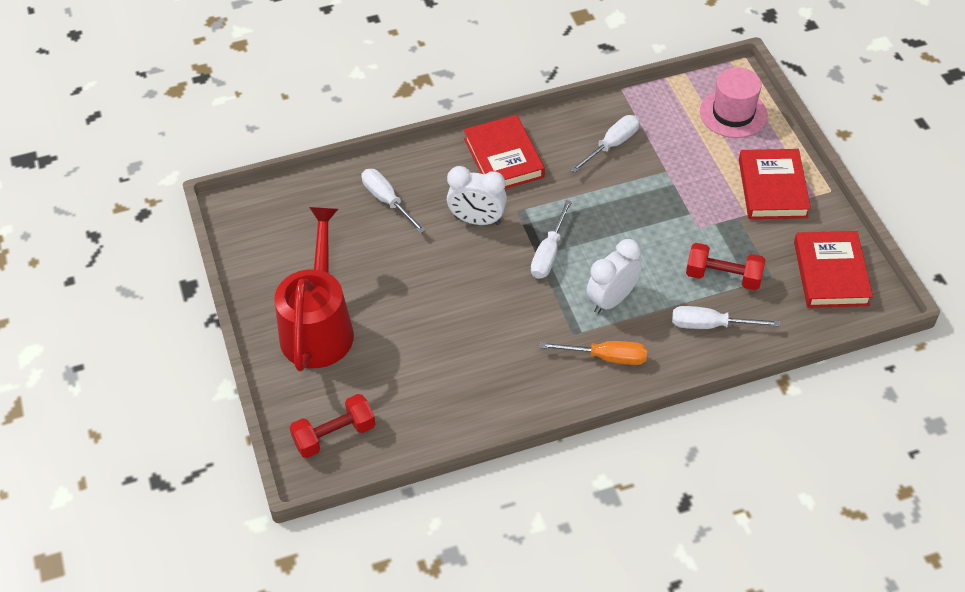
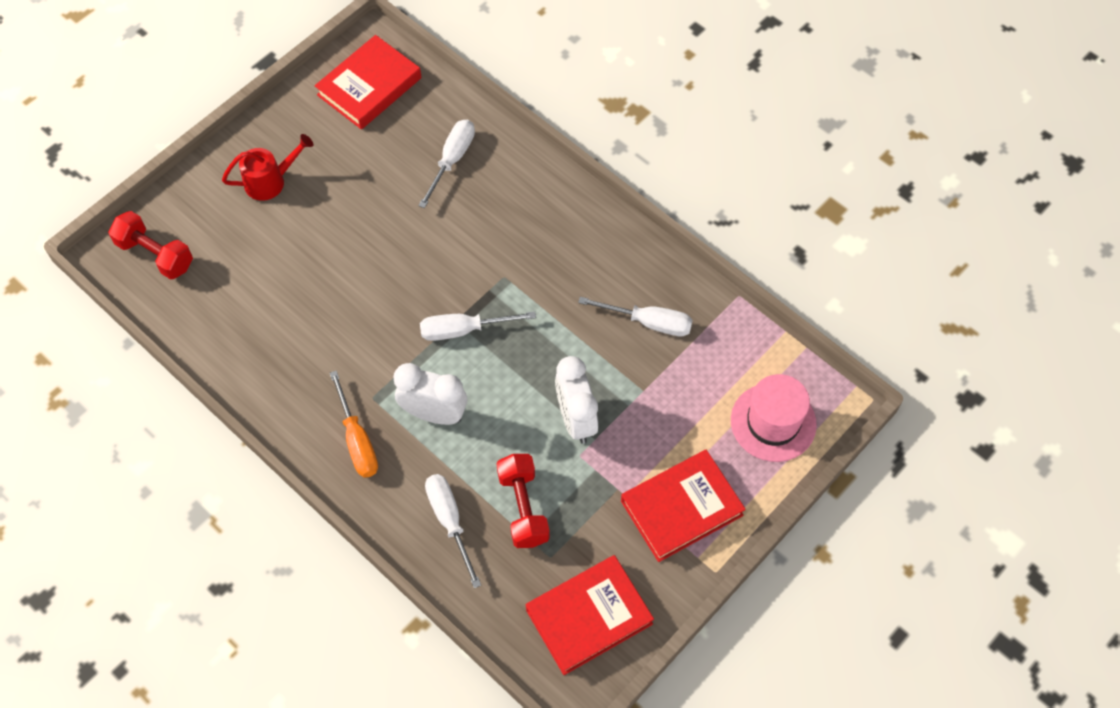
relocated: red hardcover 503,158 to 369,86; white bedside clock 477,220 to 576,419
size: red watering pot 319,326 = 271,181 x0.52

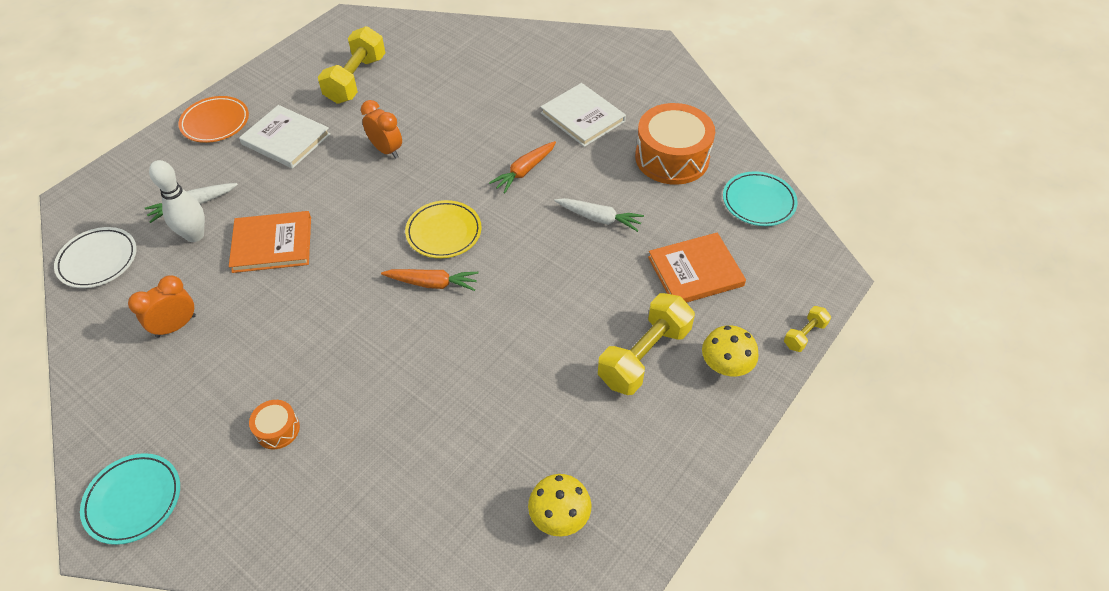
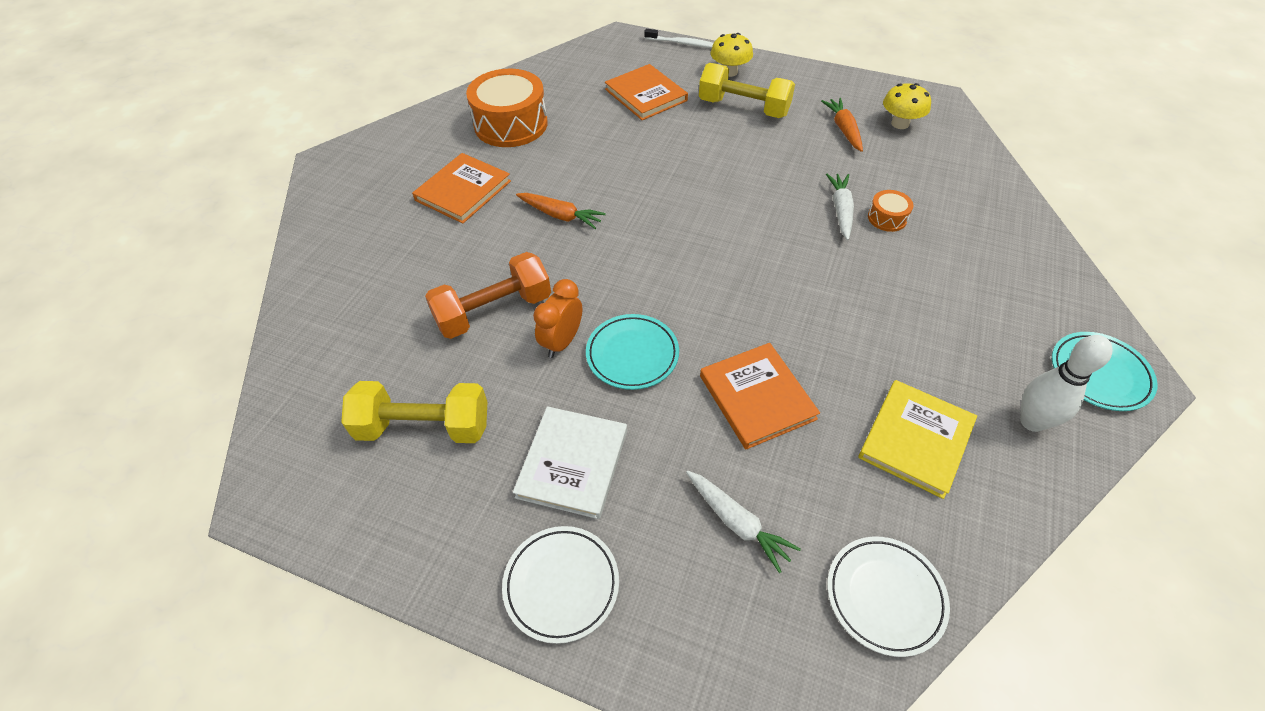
missing: golden flat dish 444,232
appeared: bright orange free weight 494,311
relocated: aqua flat dish 758,202 to 632,354; bright orange toy carrot 432,283 to 843,129; white toy carrot 599,218 to 840,210; bright orange toy drum 277,429 to 887,218; white tenpin 195,235 to 1032,421
exchanged: golden free weight 804,335 to white toothbrush 682,43; bright orange bedside clock 176,326 to golden hardcover 915,440
colour: white hardcover 582,117 to bright orange hardcover 463,191; bright orange flat dish 215,122 to white flat dish 561,585

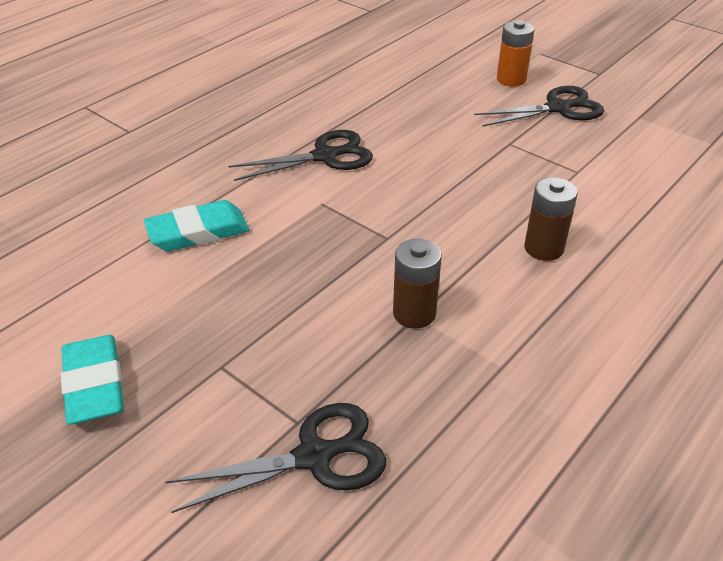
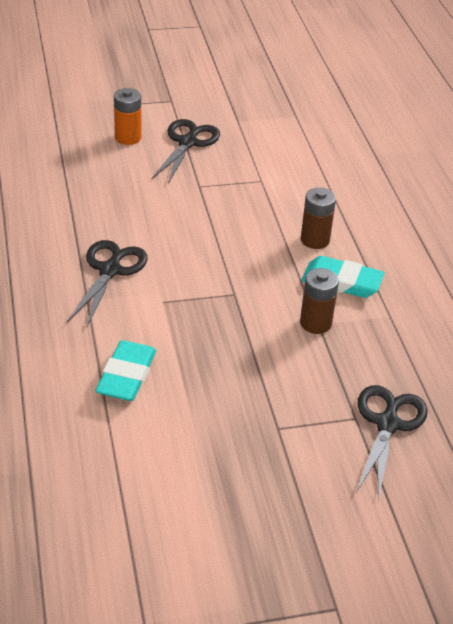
relocated: aqua gum eraser 94,384 to 341,282

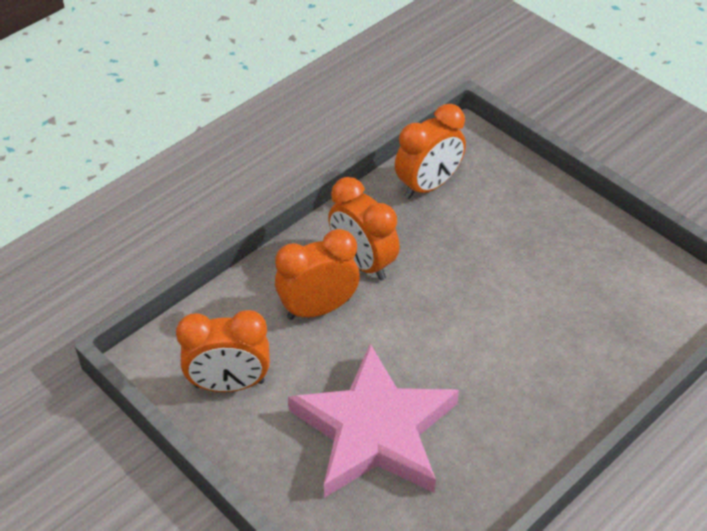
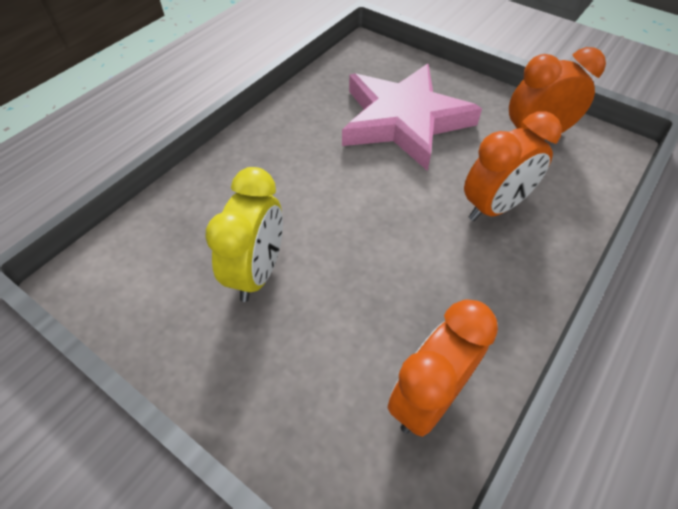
missing: bright orange bedside clock 363,262
appeared: golden bedside clock 257,272

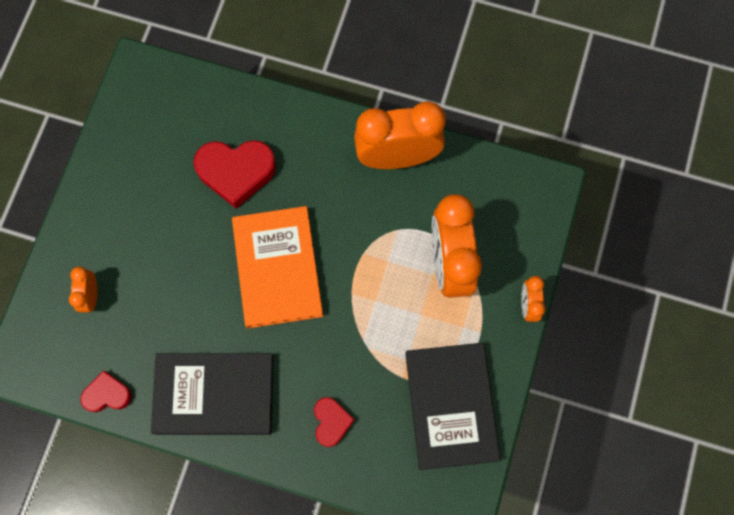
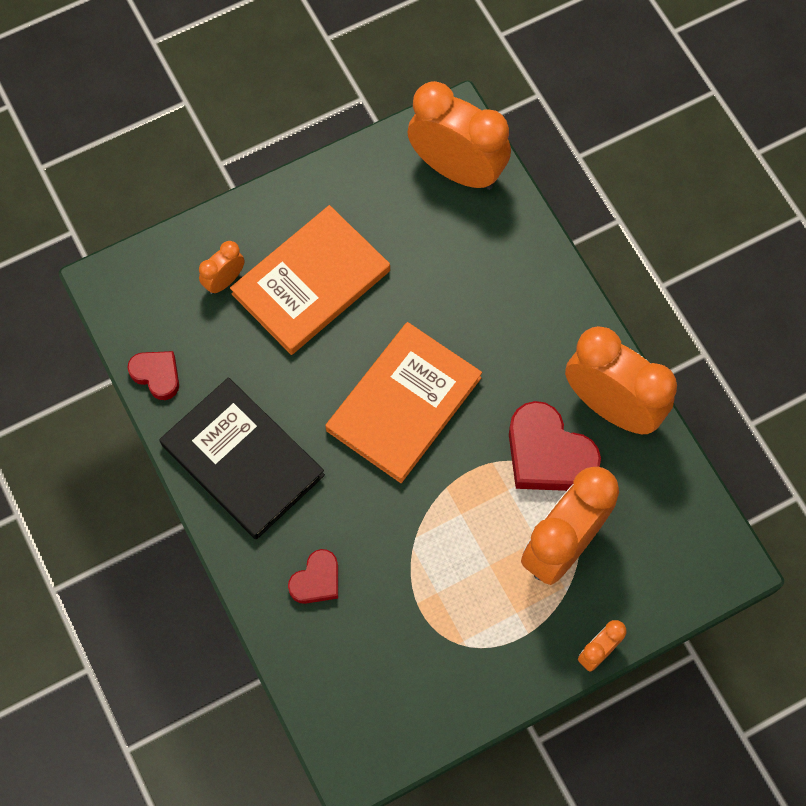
missing: black hardcover 451,406
appeared: bright orange hardcover 311,282; bright orange bedside clock 457,170
relocated: red heart 236,172 to 548,454

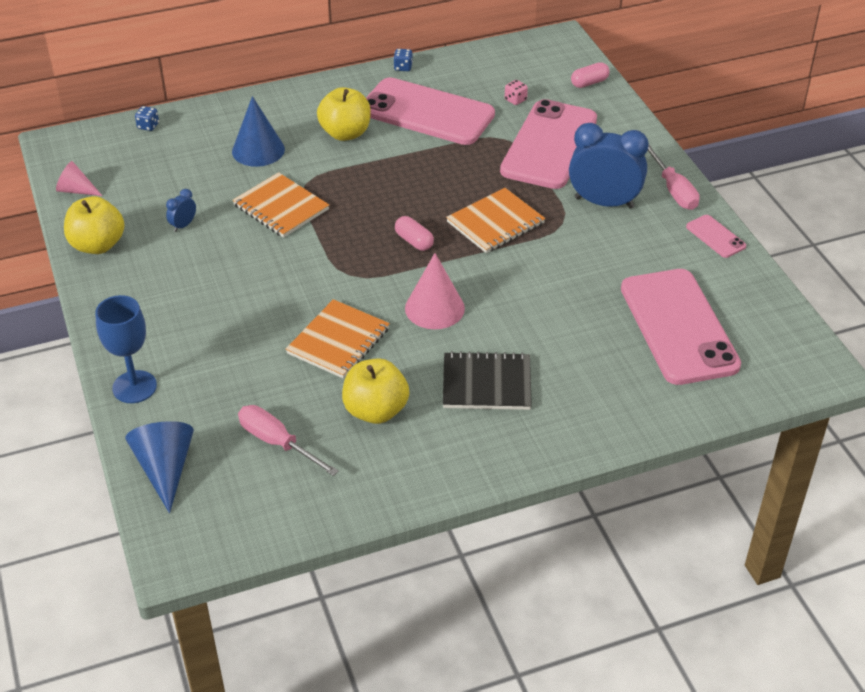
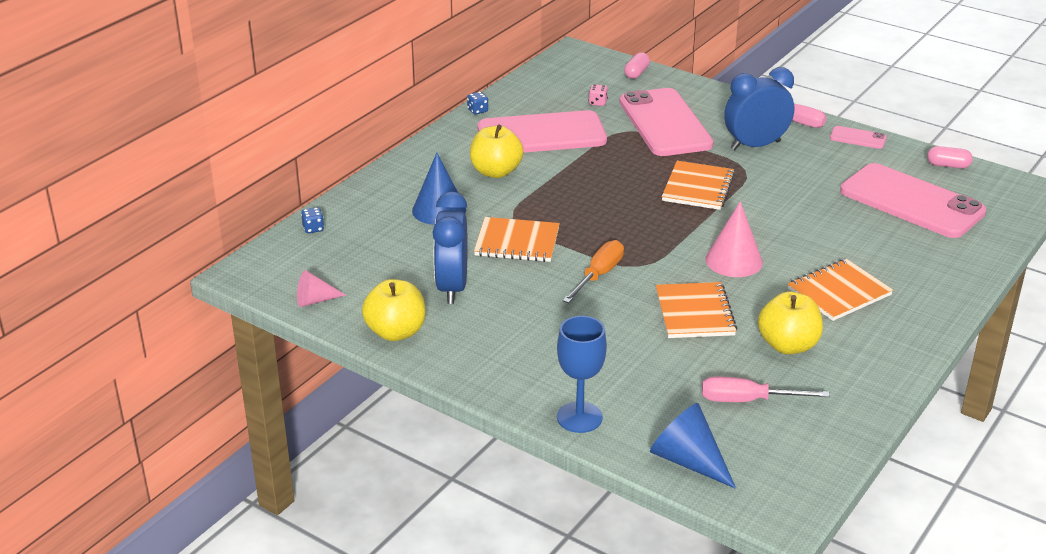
appeared: bright orange hand screwdriver 598,275
relocated: rose-pink capsule 414,241 to 948,165
colour: black notepad 486,383 to bright orange notepad 839,292
size: royal blue bedside clock 183,225 = 452,287 x2.34

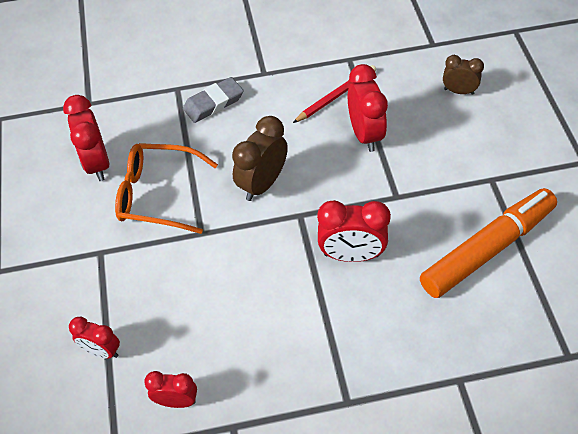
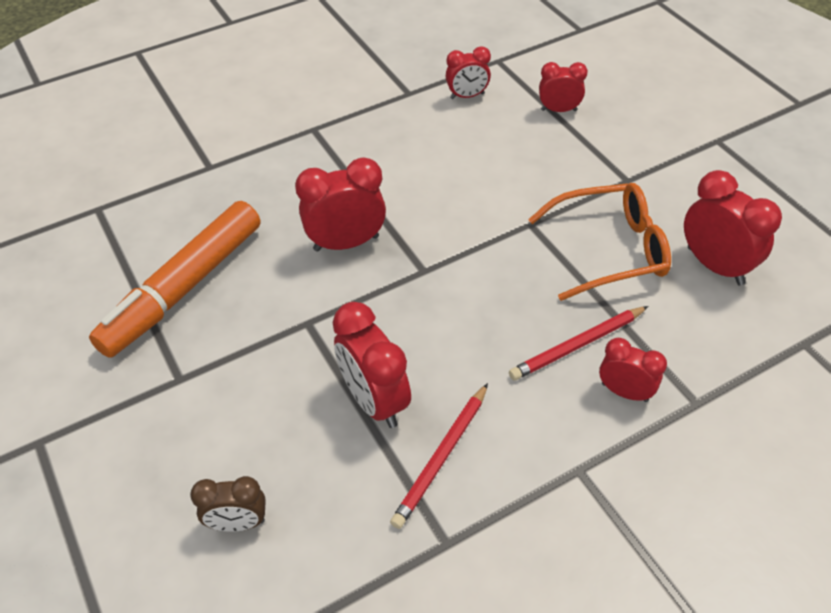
missing: brown bedside clock 262,184
appeared: red pencil 577,345
exchanged: ash-grey gum eraser 213,103 to red bedside clock 624,392

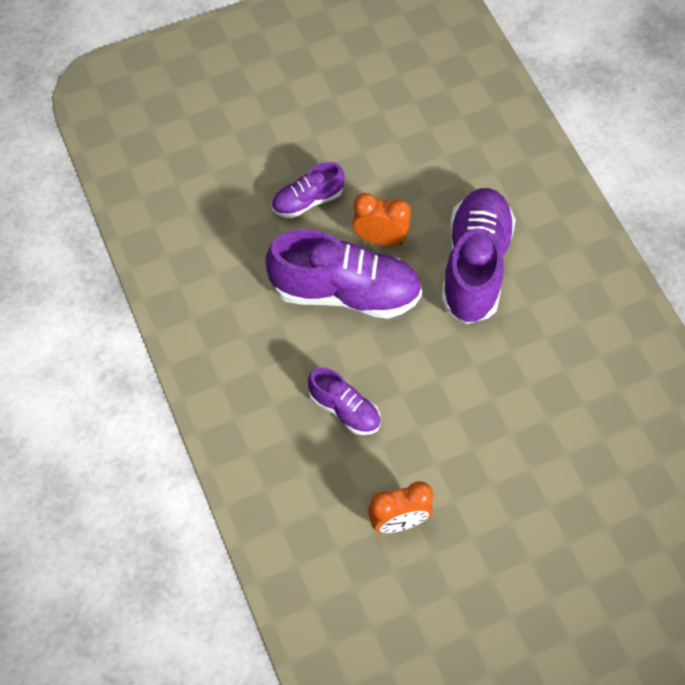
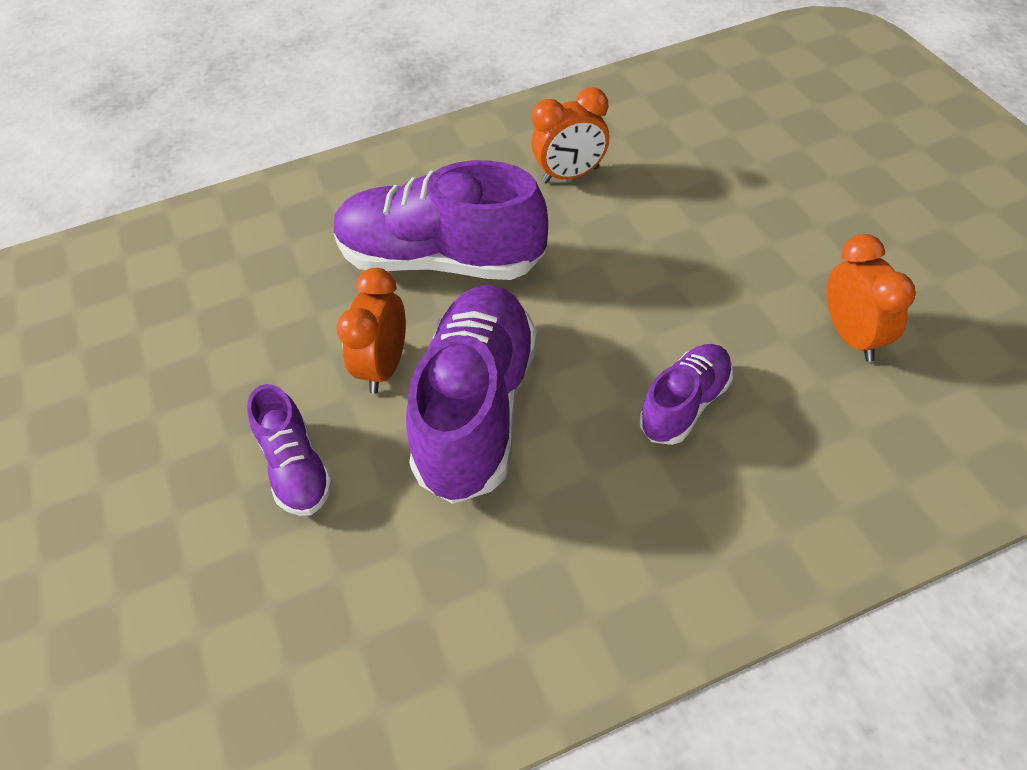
appeared: bright orange bedside clock 570,175

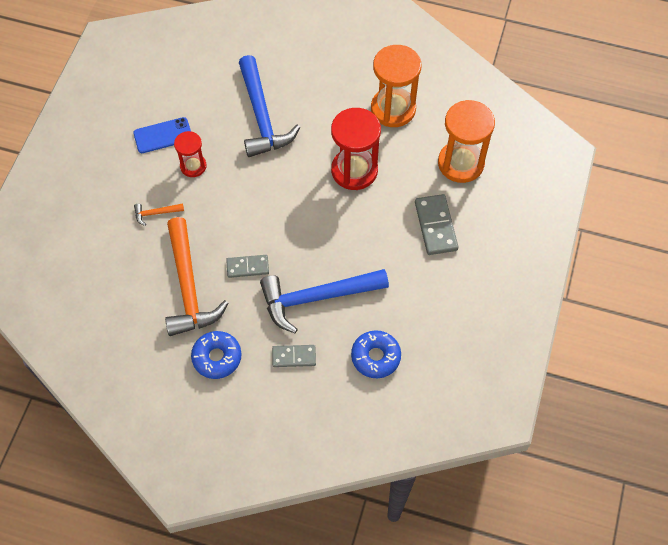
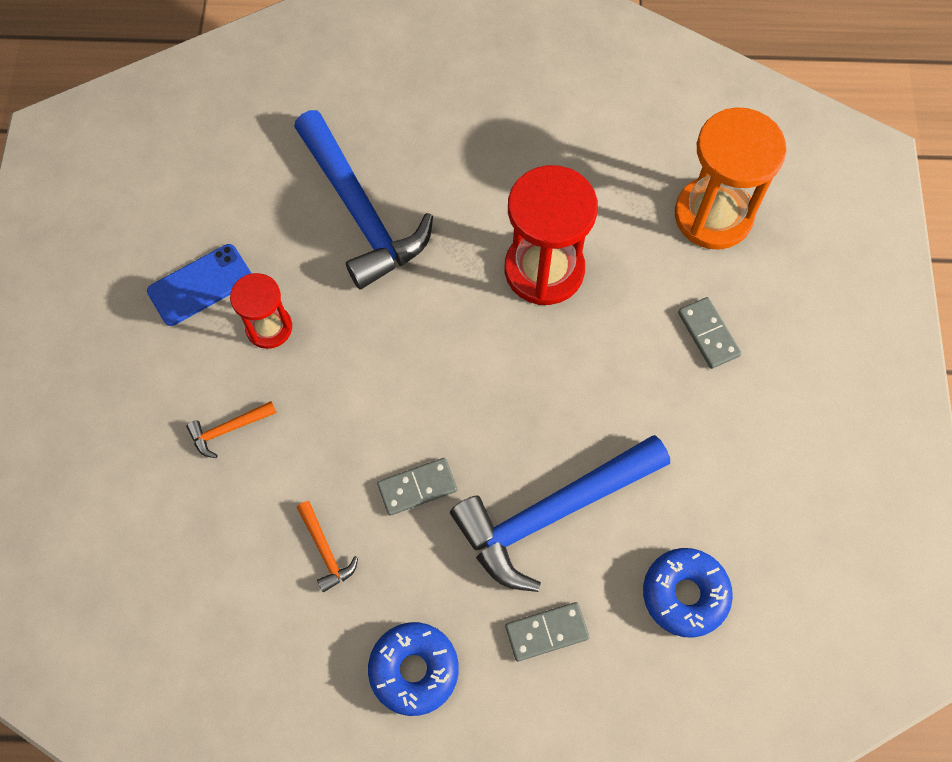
missing: bright orange sand timer 393,109
size: bright orange hammer 188,287 = 325,550 x0.41; ash-grey domino 435,226 = 708,334 x0.64

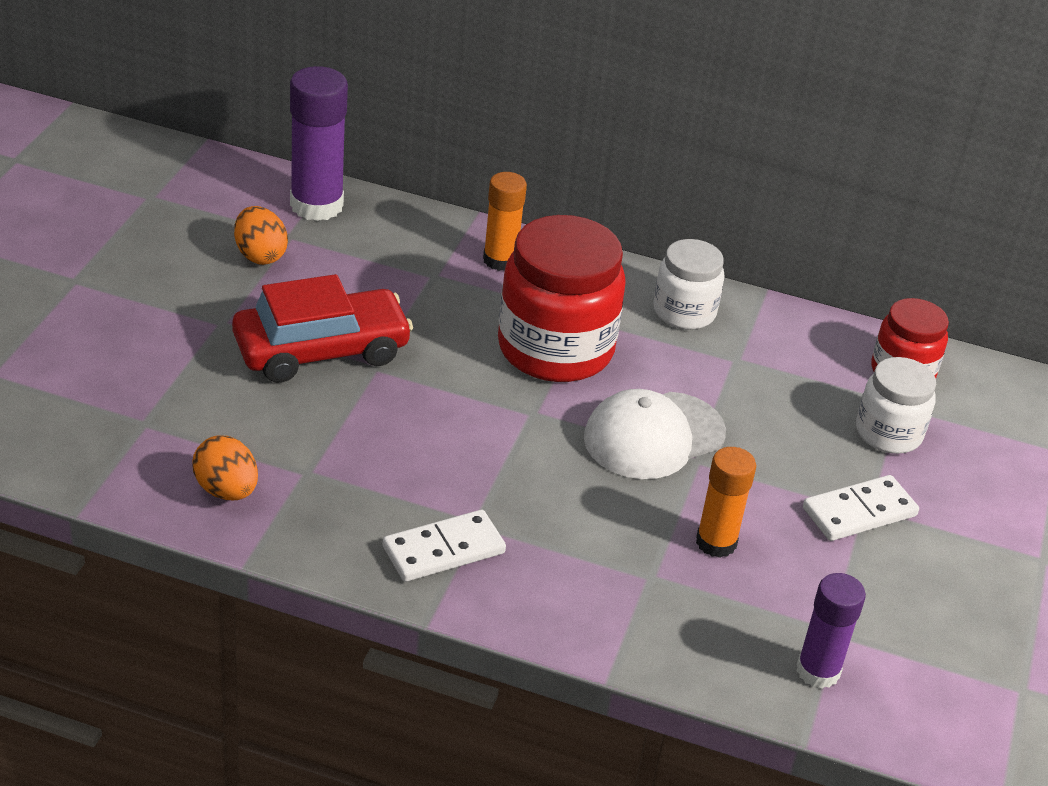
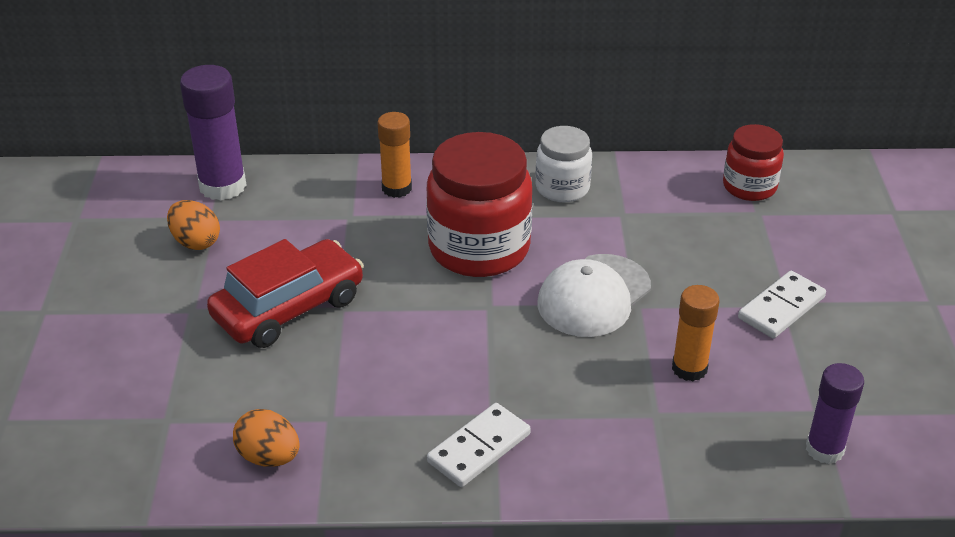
missing: white jam jar 888,433

